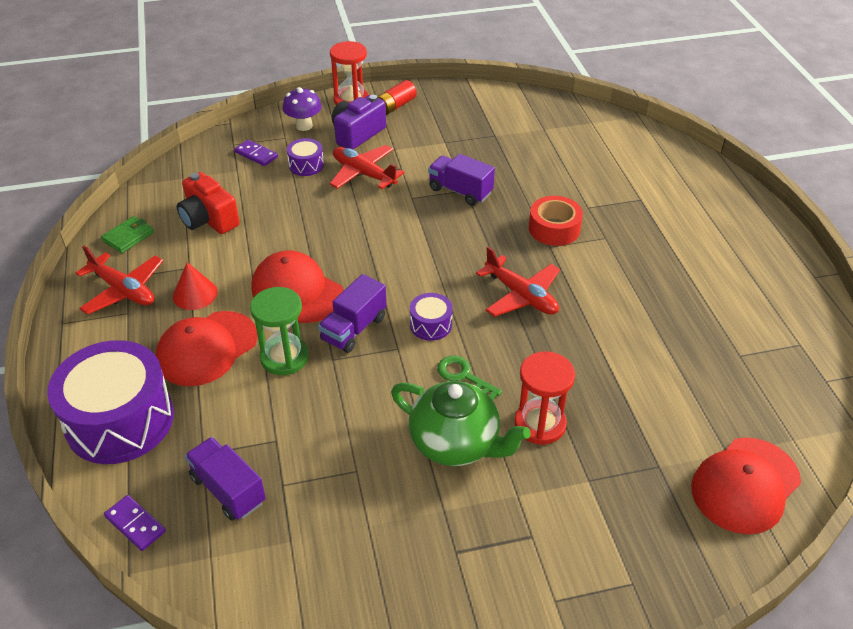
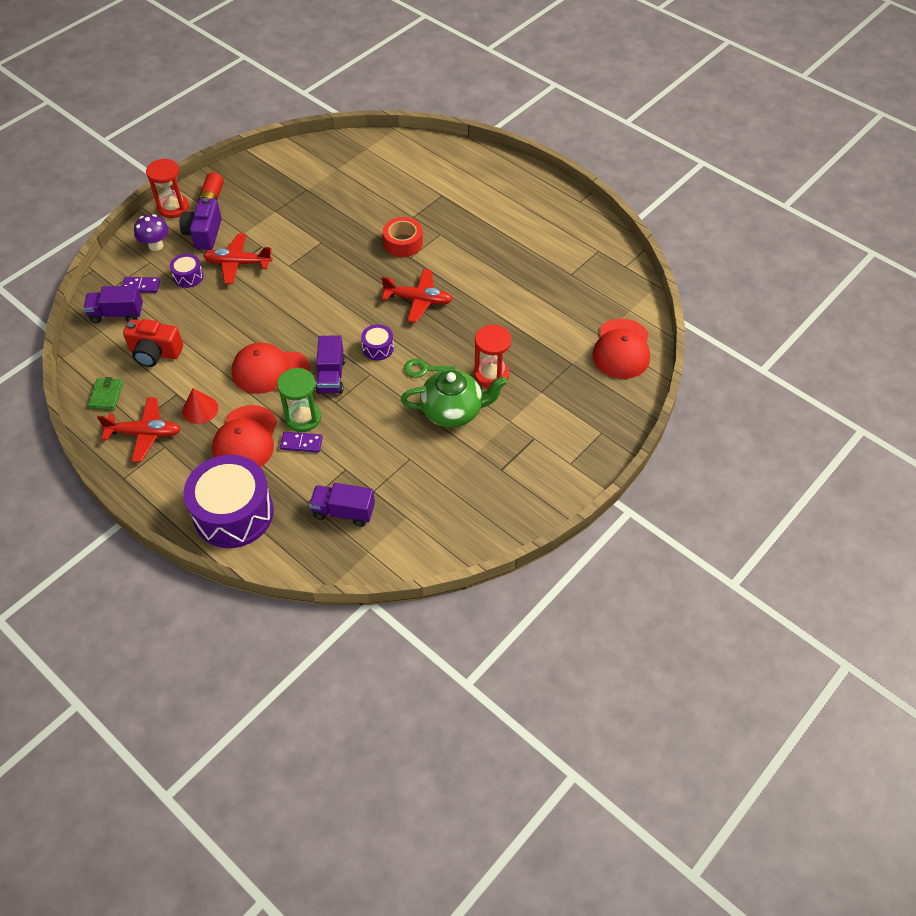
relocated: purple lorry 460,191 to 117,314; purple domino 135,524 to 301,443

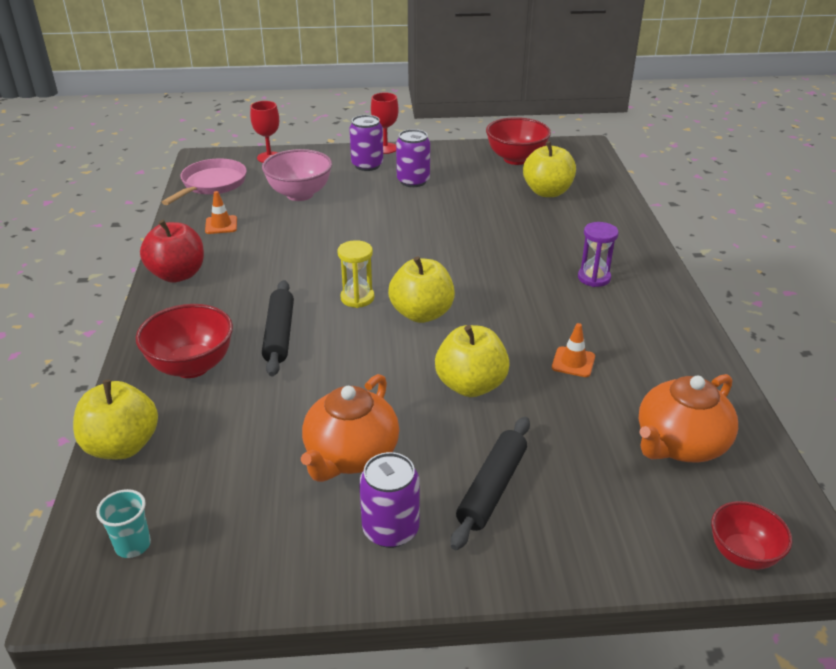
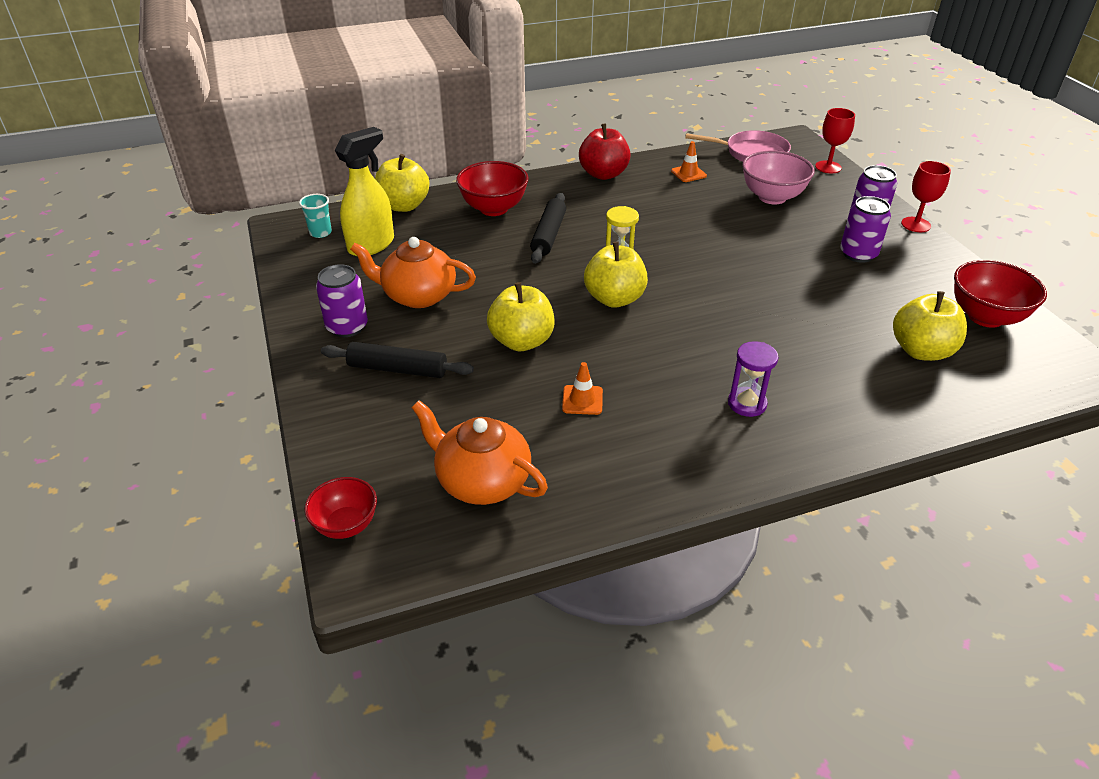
appeared: golden spray bottle 371,245
spun: black rolling pin 279,334 = 548,235 60 degrees counterclockwise

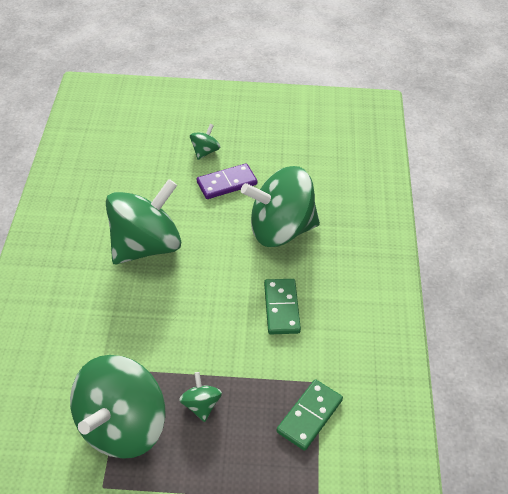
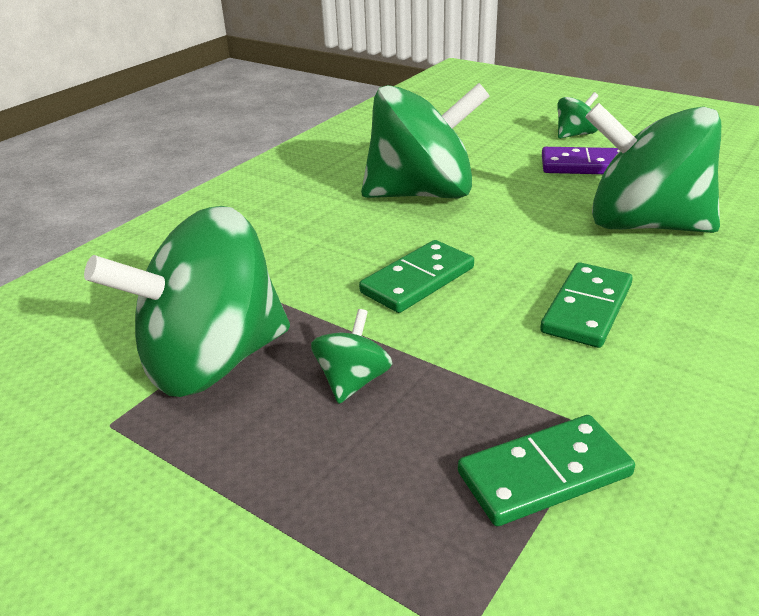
appeared: emerald domino 418,280

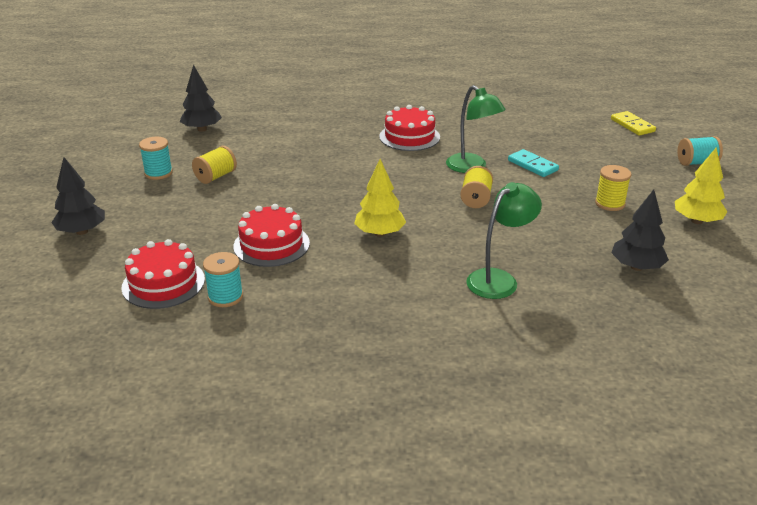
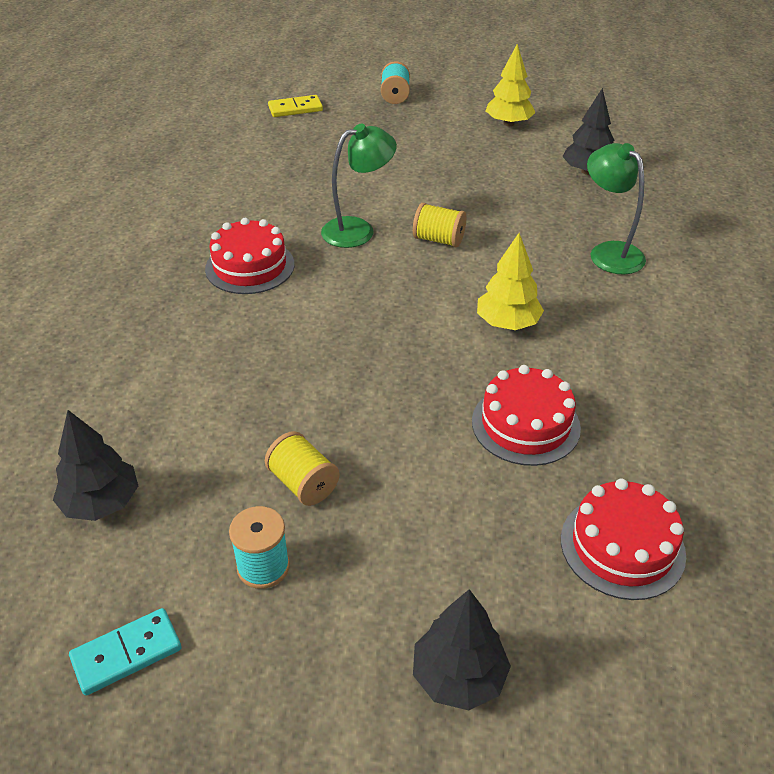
missing: aqua spool 225,297; golden spool 610,203
relocated: aqua domino 532,165 to 126,653

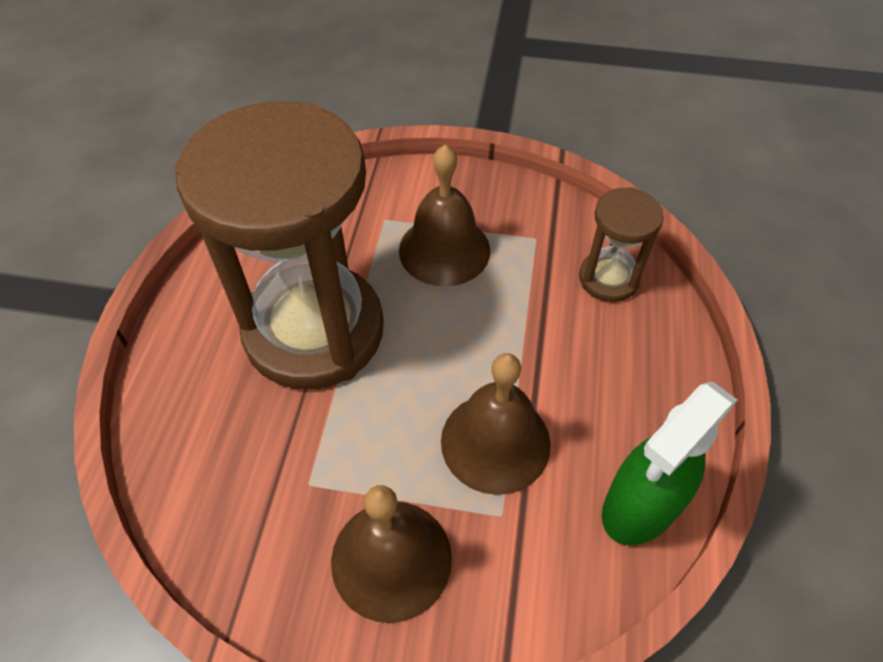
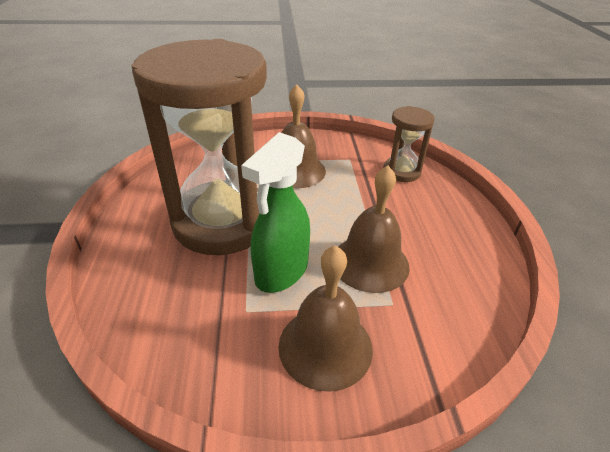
relocated: emerald spray bottle 639,506 to 281,272

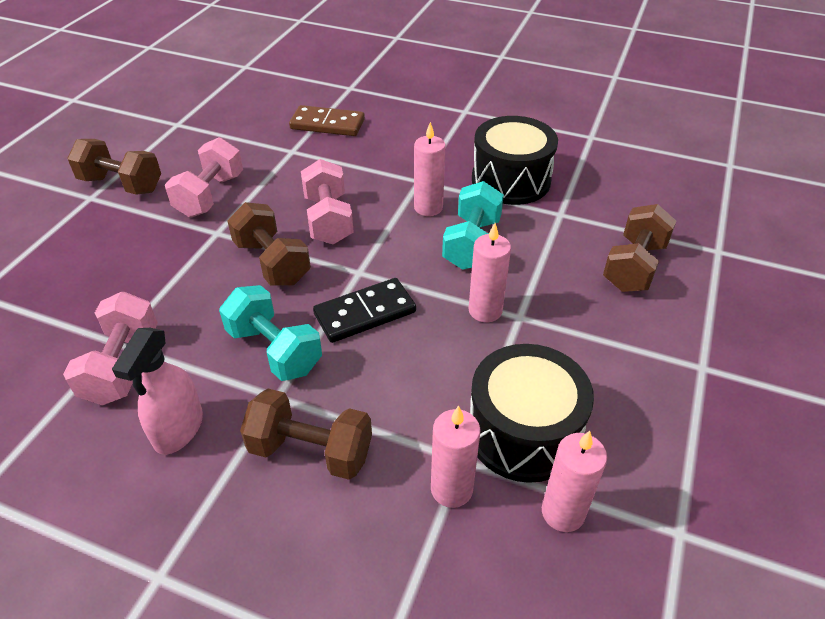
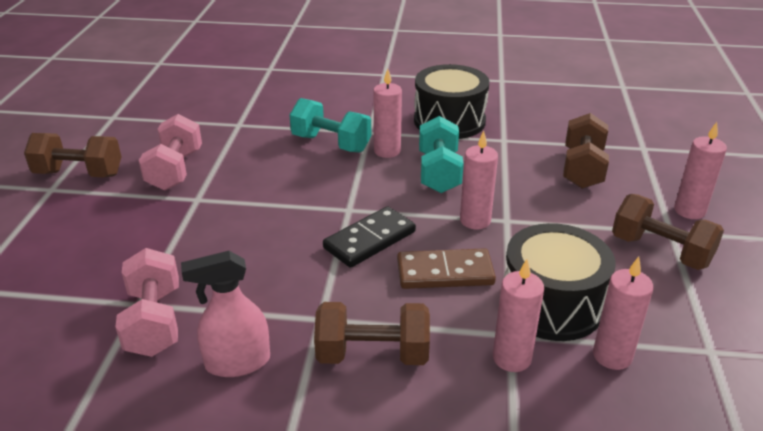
missing: rose-pink free weight 328,220
appeared: rose-pink pillar candle 689,211
relocated: aqua free weight 274,350 to 331,143; brown domino 327,124 to 445,272; brown free weight 272,262 to 660,251
spun: rose-pink spray bottle 178,429 = 237,362 75 degrees clockwise

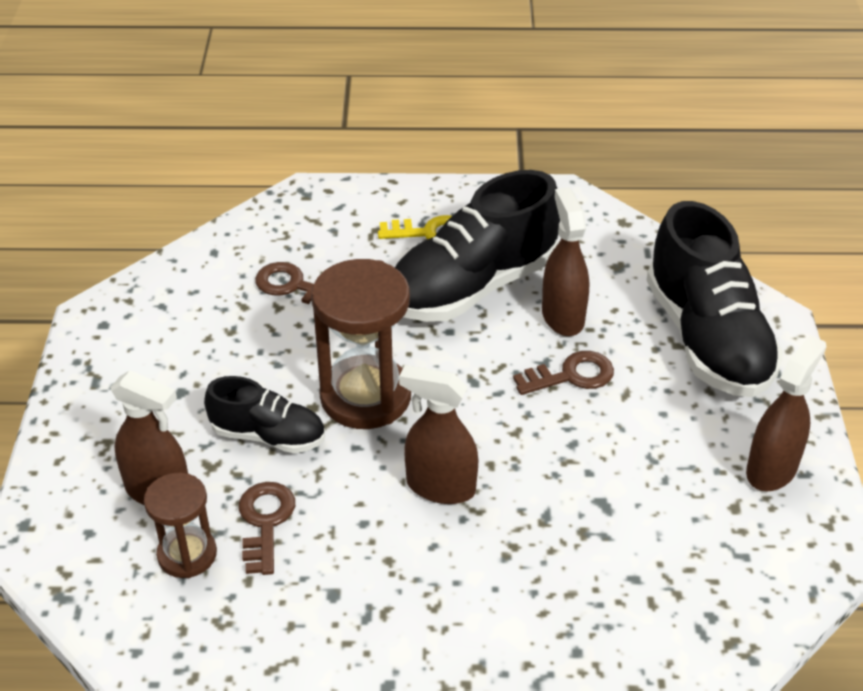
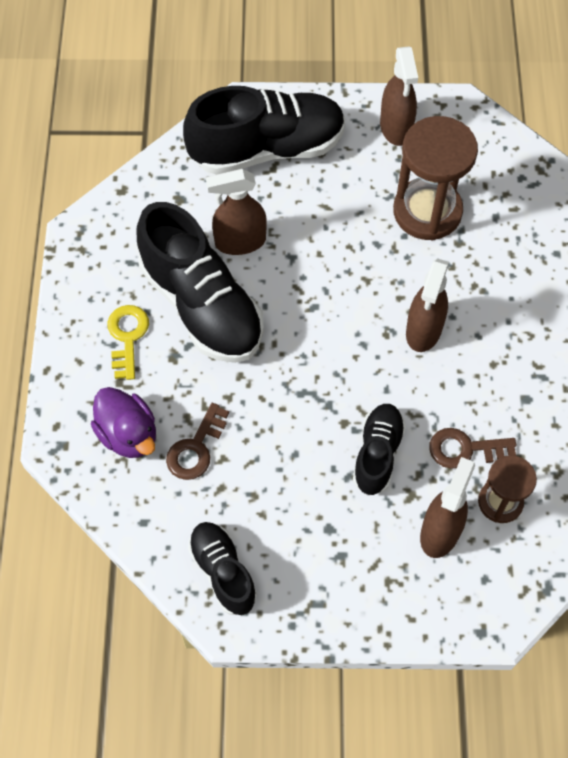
missing: brown key 571,375
appeared: purple toy duck 128,434; black shoe 223,572
relocated: brown sand timer 365,396 to 427,211
spun: brown spray bottle 772,469 = 396,128 135 degrees counterclockwise

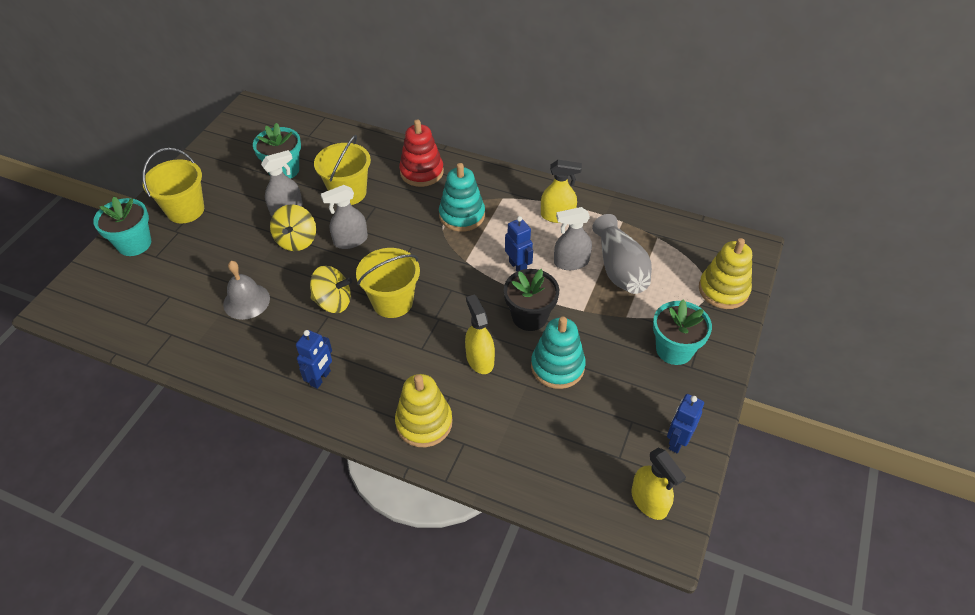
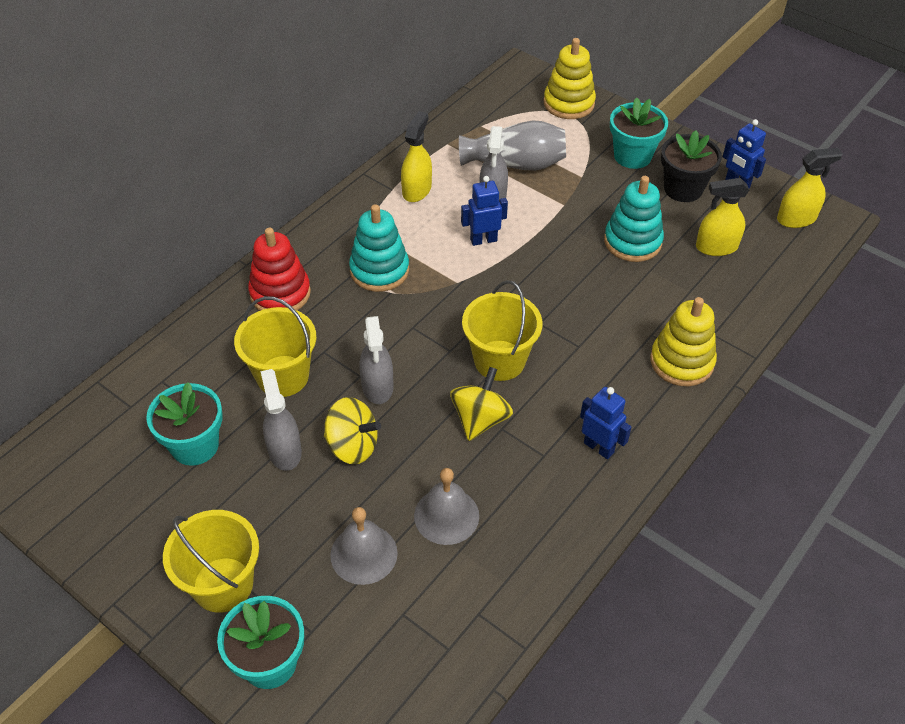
appeared: ash-grey hand bell 364,554
relocated: black potted plant 529,316 to 683,189; golden spray bottle 480,359 to 716,247

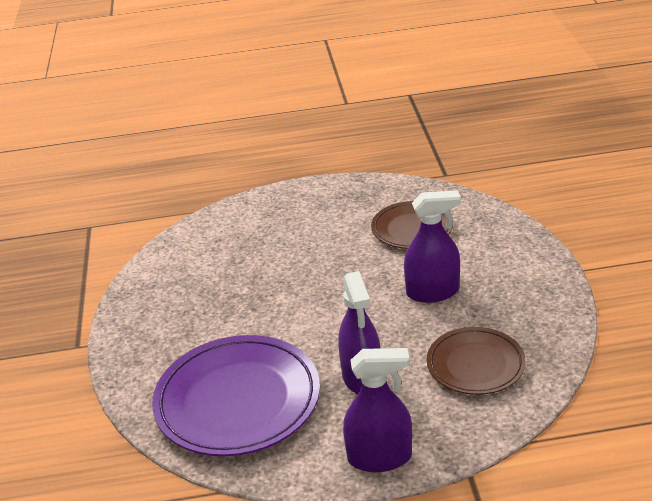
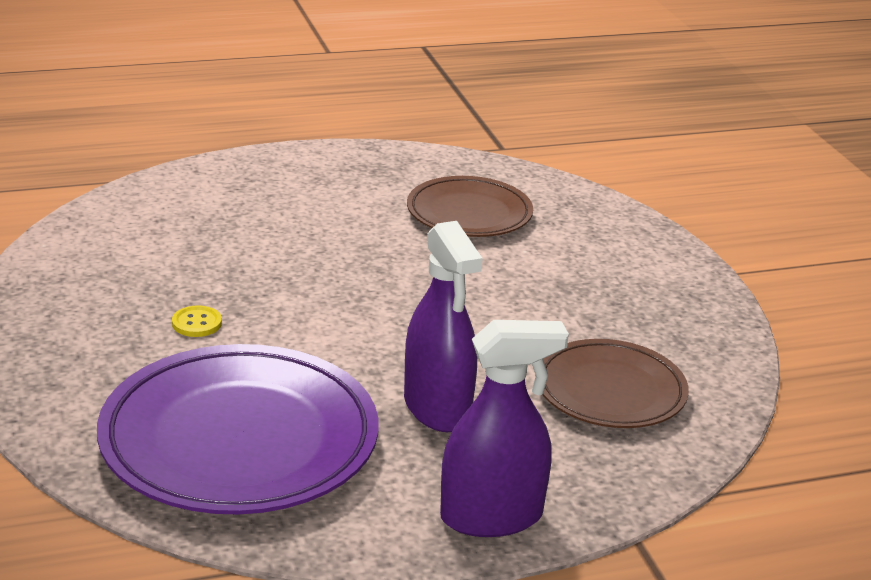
missing: purple spray bottle 432,292
appeared: golden shirt button 197,323

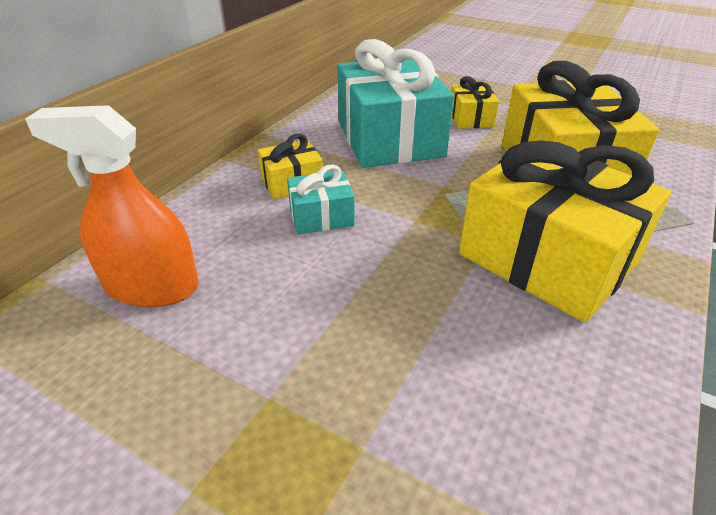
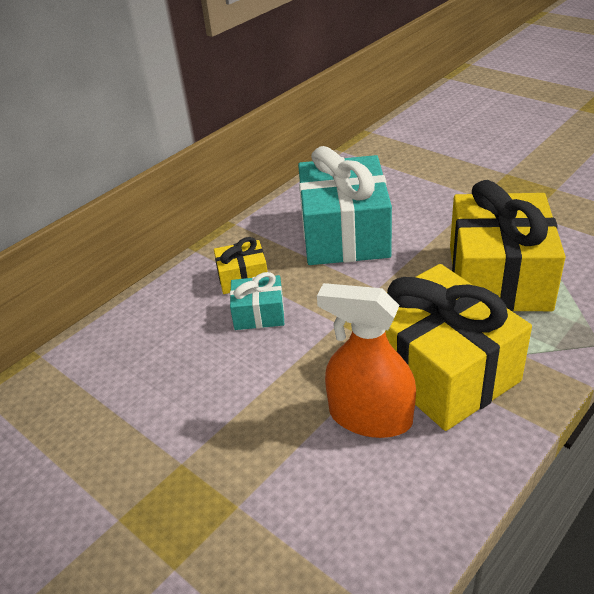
missing: golden wrapped gift 470,118
relocated: bright orange spray bottle 152,286 to 370,417

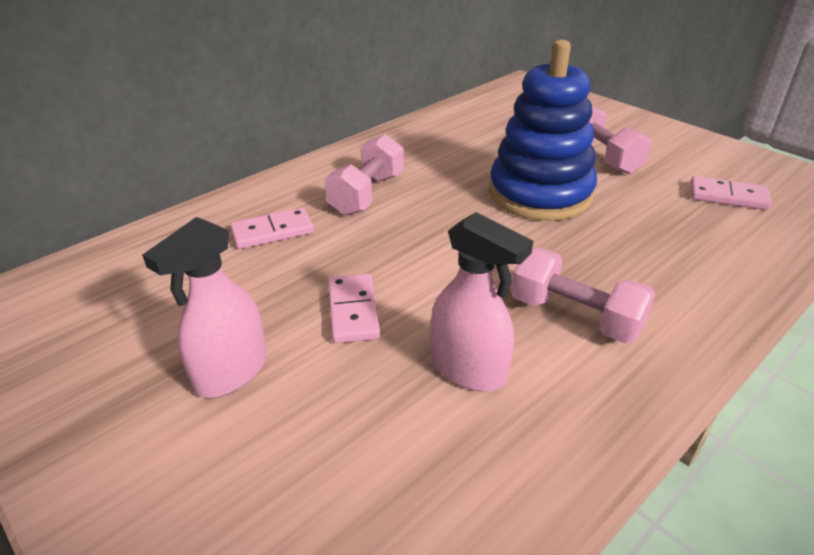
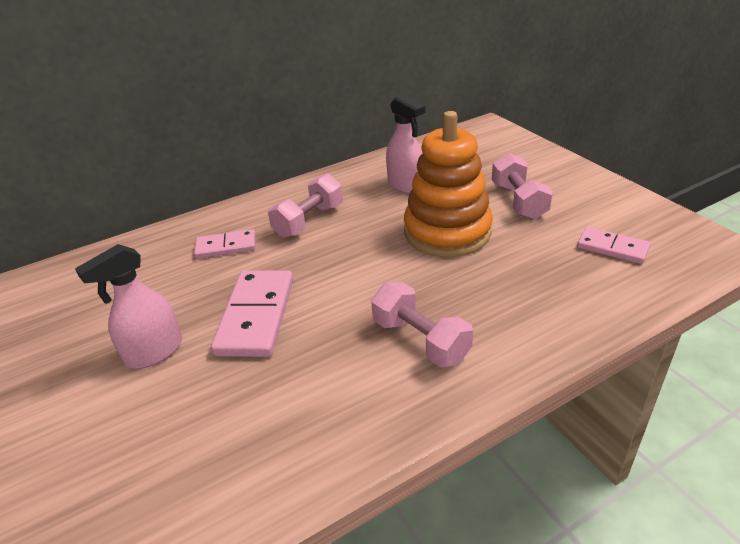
relocated: rose-pink spray bottle 469,369 to 405,185
colour: royal blue ring stacker 540,194 to bright orange ring stacker 447,232
size: rose-pink domino 353,311 = 256,316 x1.66

